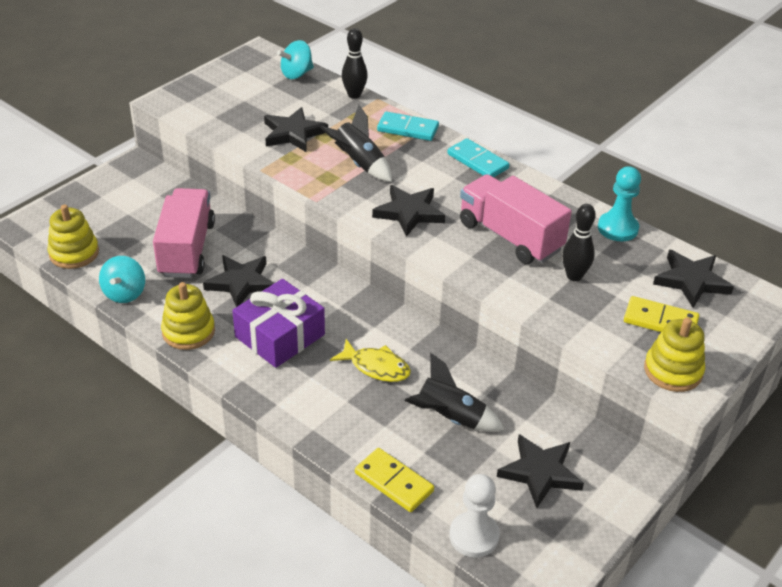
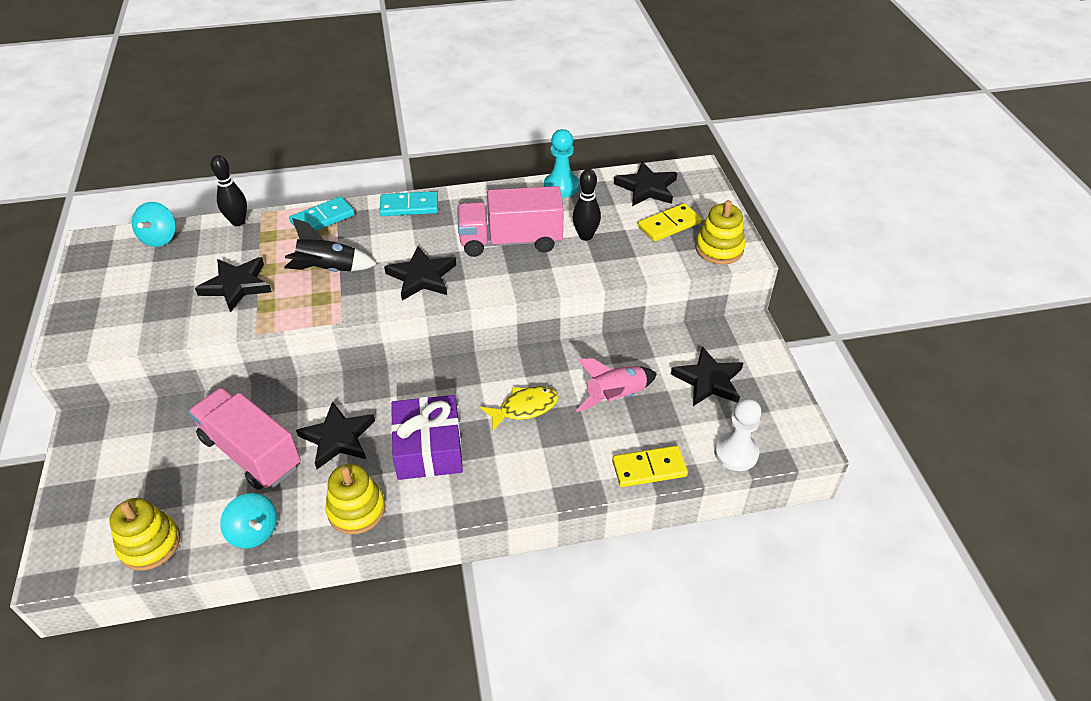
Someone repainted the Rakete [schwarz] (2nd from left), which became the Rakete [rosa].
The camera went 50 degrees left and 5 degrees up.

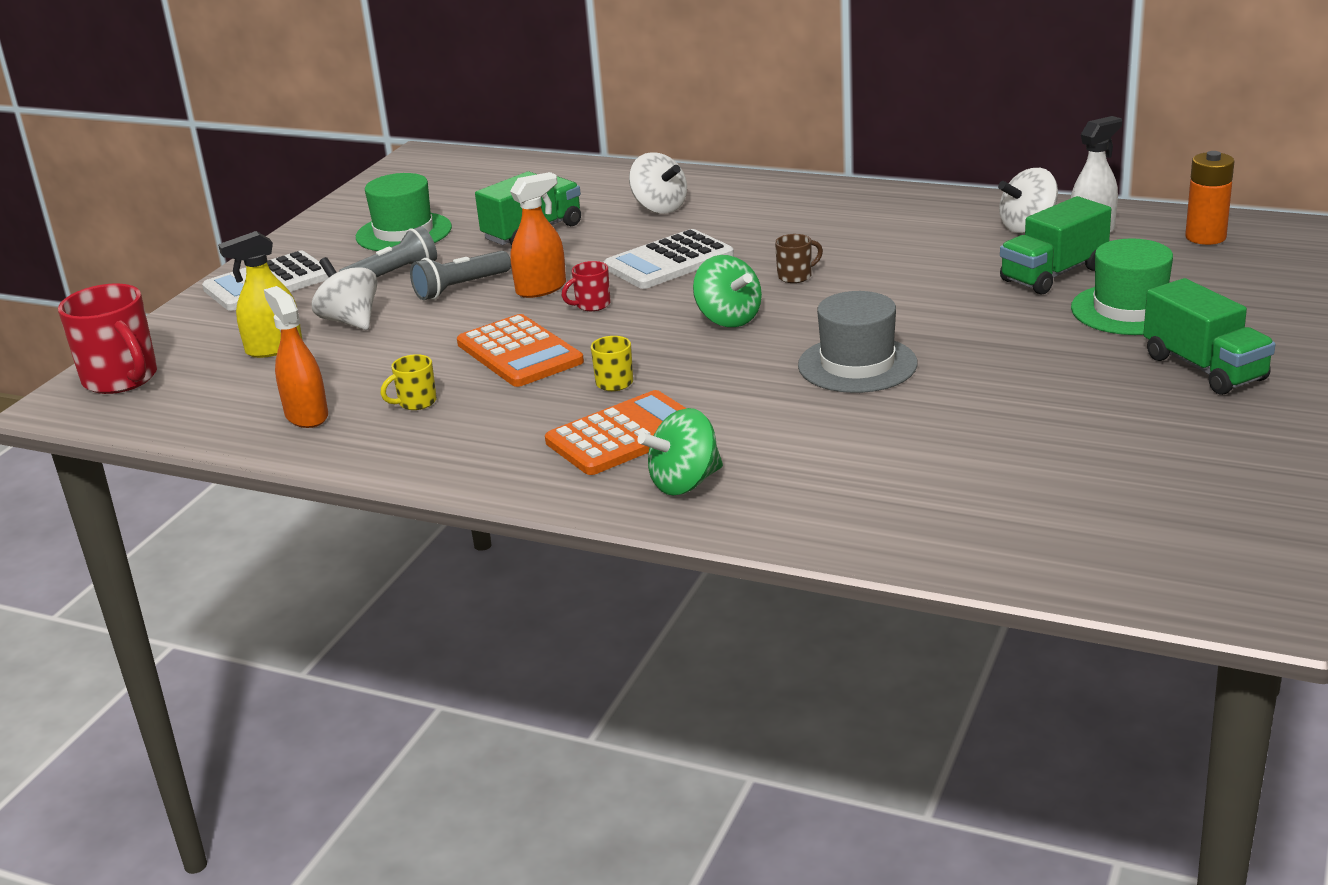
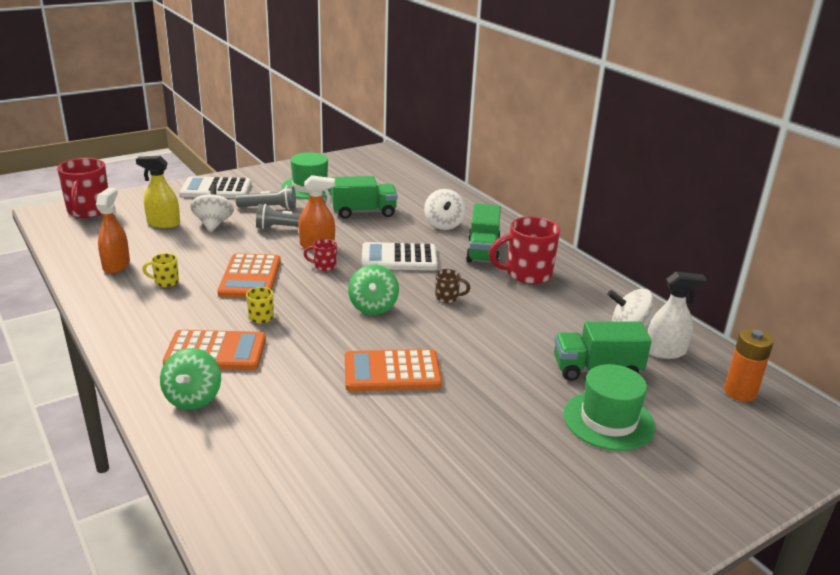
Someone rotated the Kreisel [grün] (1st from left) by 90 degrees counterclockwise.
Someone swapped the Hut [grau] for the Taschenrechner [orange] (3rd from left).
Someone carried the Lastwagen [grün] (3rd from left in the first image).
Someone put down the Tasse [rot] (3rd from left).
The camera went 30 degrees right and 0 degrees up.

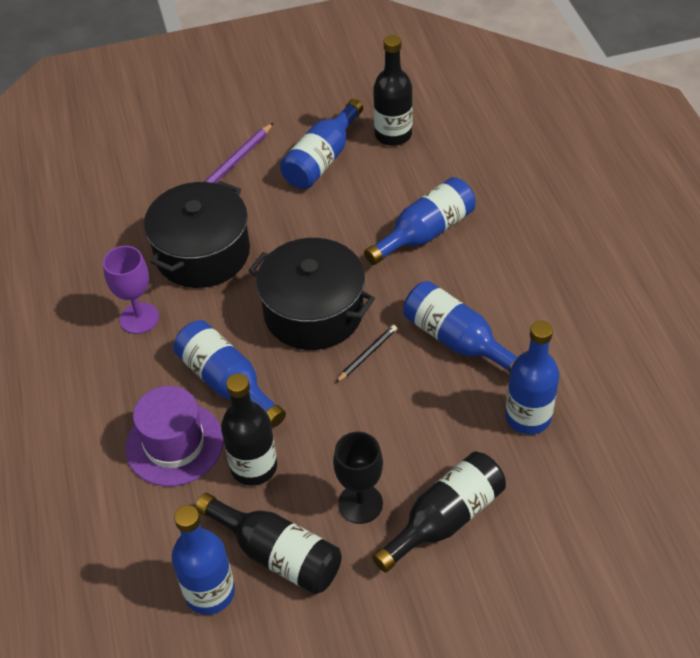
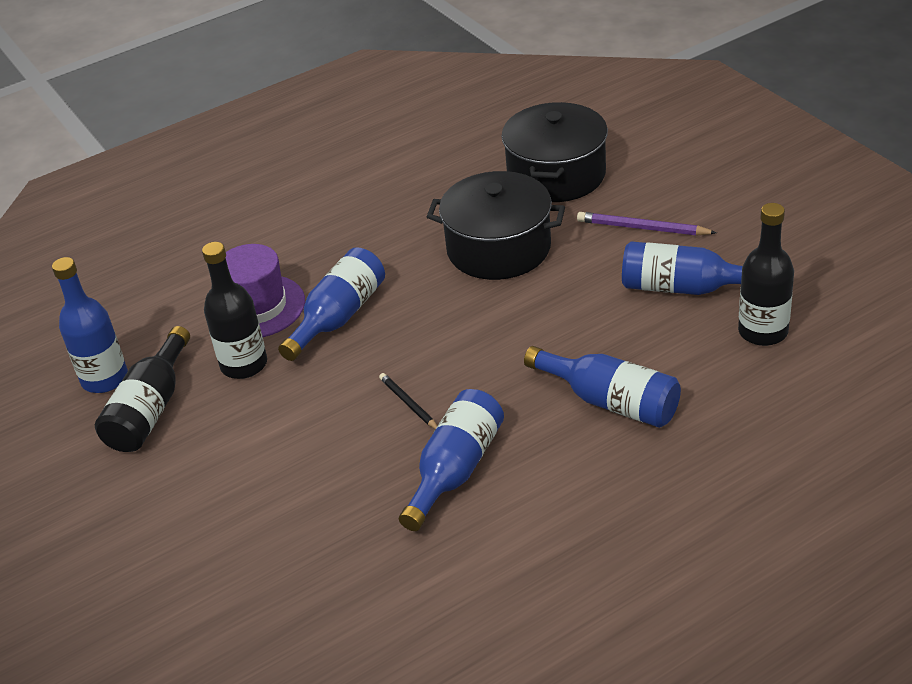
Someone took away the Kelch [lila].
Someone carried the Kochtopf [schwarz] (2nd from left).
Someone took away the Kelch [schwarz].
Someone rotated the Bleistift [schwarz] by 150 degrees counterclockwise.
Someone took away the Flasche [schwarz] (4th from left).
Someone took away the Flasche [blau] (6th from left).
The camera went 75 degrees right and 10 degrees down.

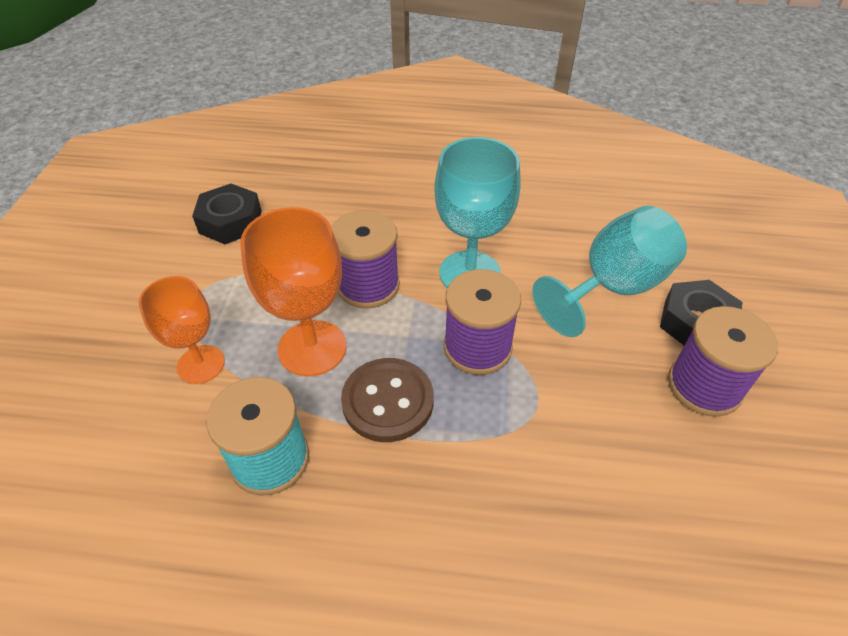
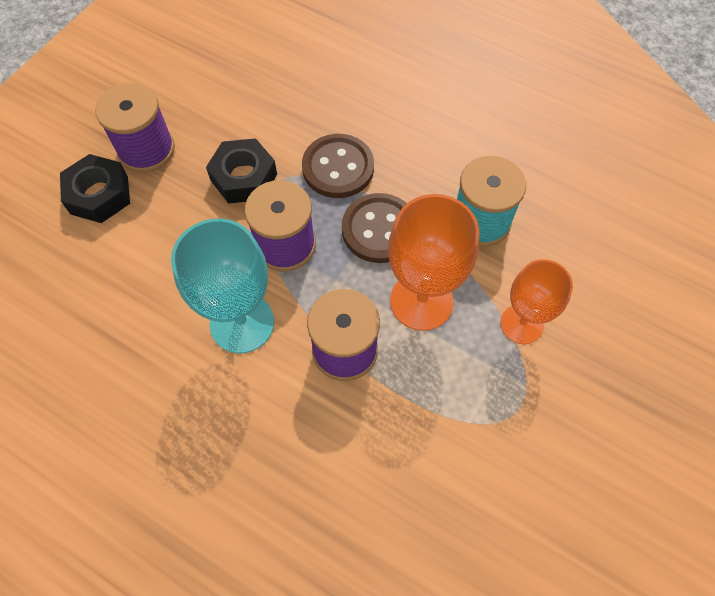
Someone carried the Sechskantmutter [schwarz] (1st from left in the first image).
Someone took away the Kelch [türkis] (2nd from left).
Someone put down the Knopf [braun] (1st from left).
The camera went 155 degrees left and 15 degrees up.

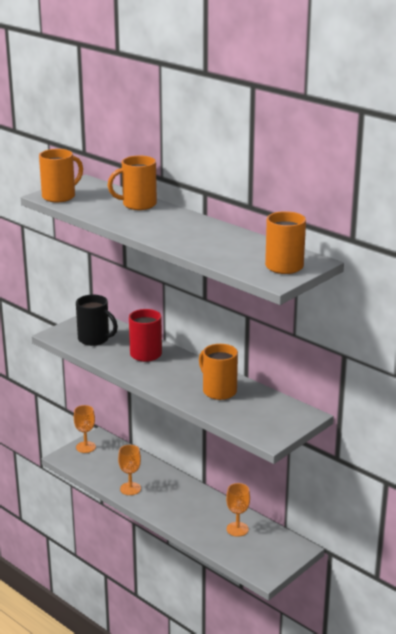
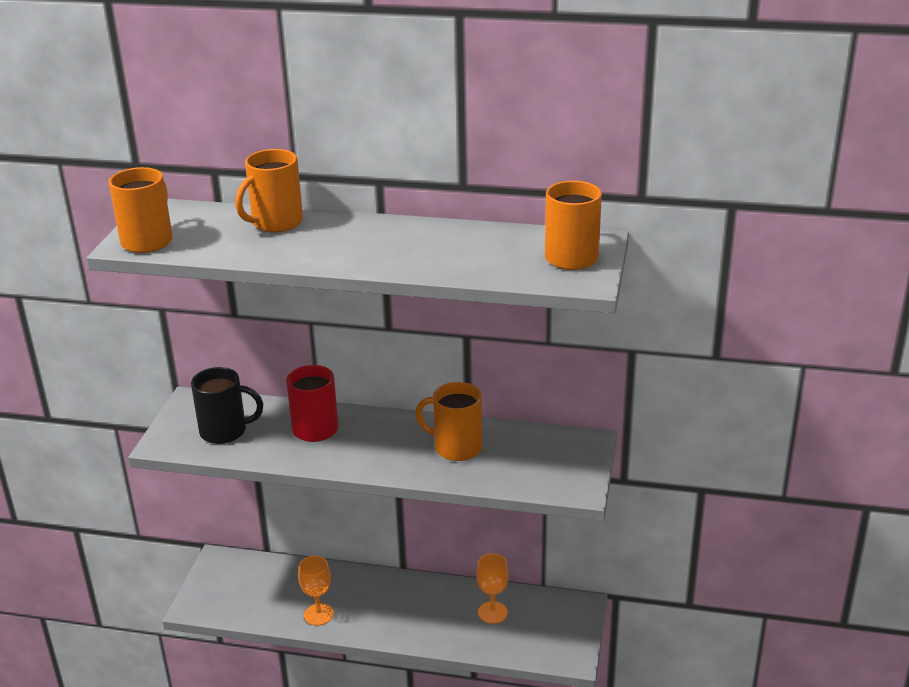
Someone took away the Kelch [orange] (1st from left).
The camera went 30 degrees left and 5 degrees up.

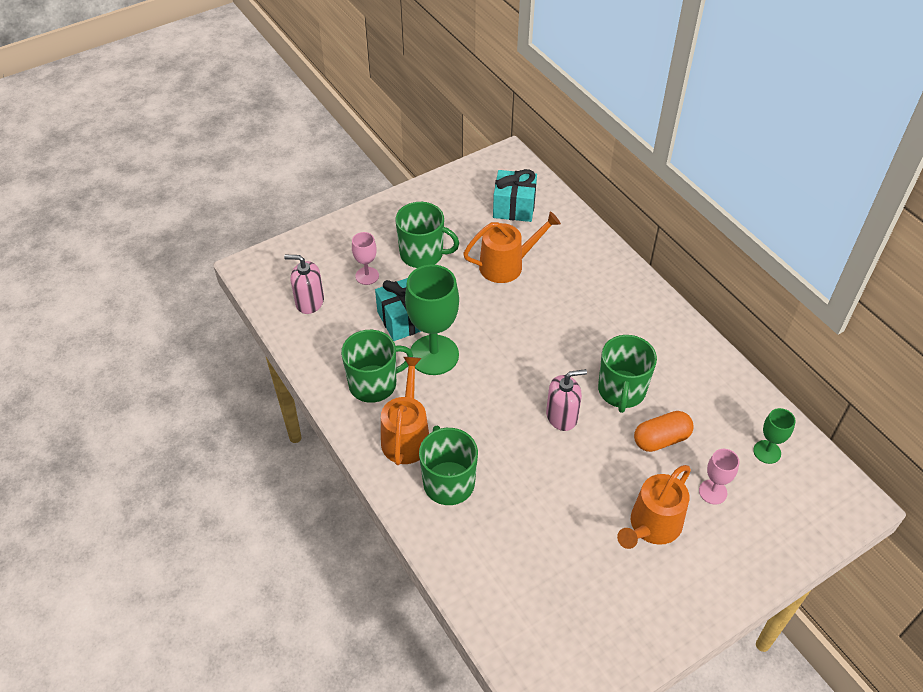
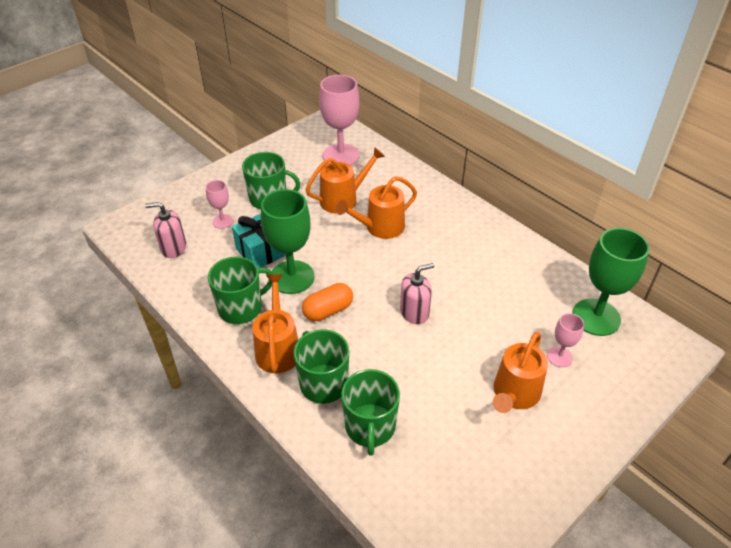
Someone swapped the Geschenk [türkis] (2nd from left) for the Kelch [rosa] (2nd from left).
Someone carried the Tasse [grün] (4th from left).
Someone carried the Kapsel [orange].
Someone scaled the Kelch [grün] (2nd from left) by 1.98.
Someone put down the Gießkanne [orange] (3rd from left).
The camera went 10 degrees left and 5 degrees down.

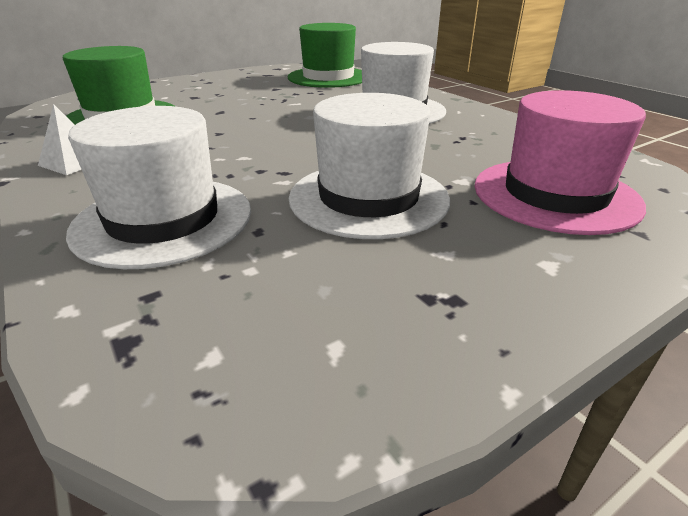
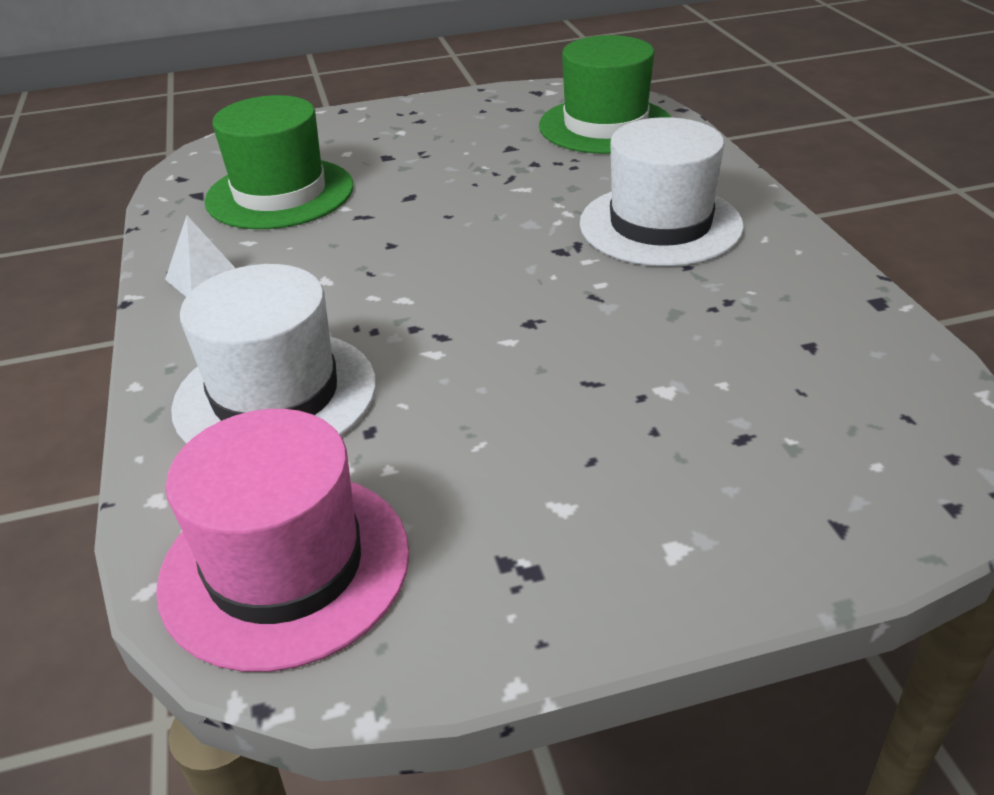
Someone took away the Hut [weiß] (2nd from left).
Someone carried the Hut [rosa].
The camera went 20 degrees right and 5 degrees up.

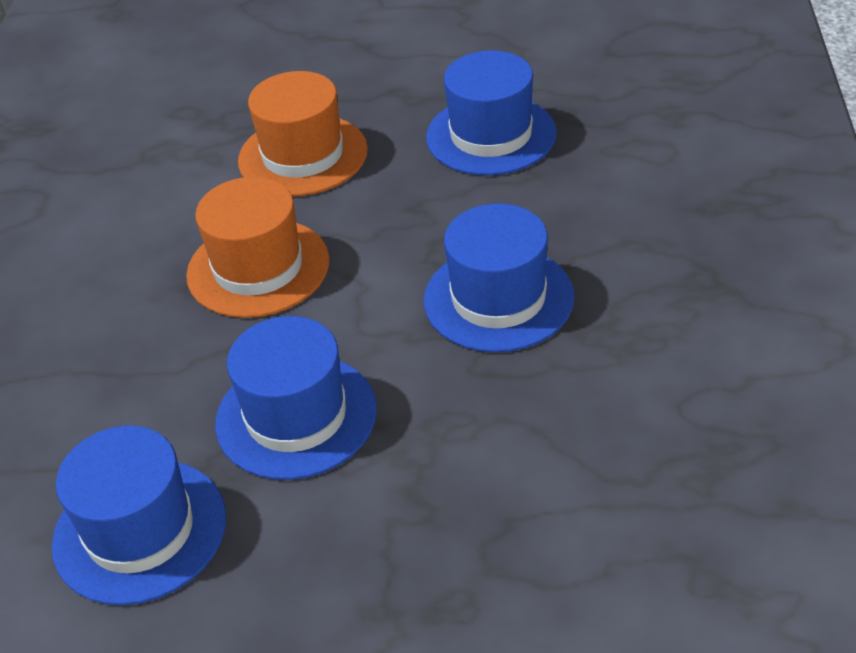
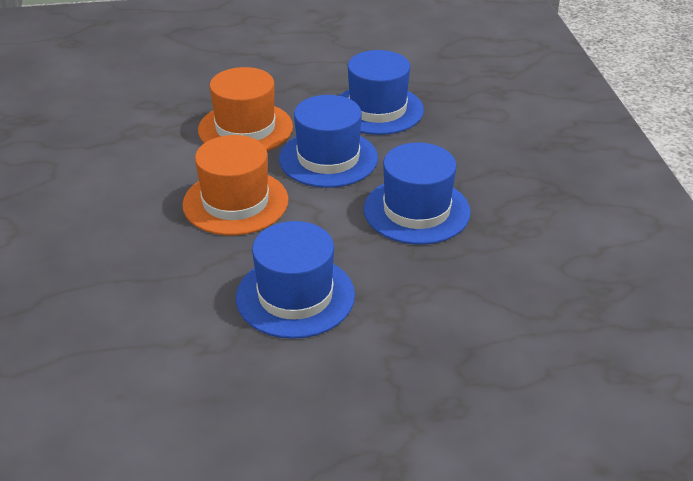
Someone carried the Hut [blau] (1st from left in the first image).
The camera went 15 degrees left and 5 degrees down.

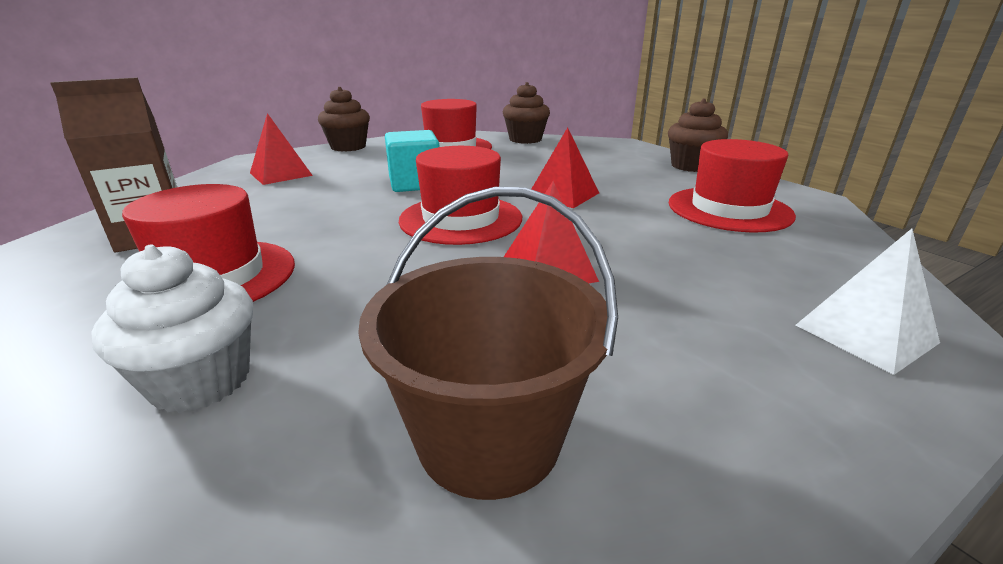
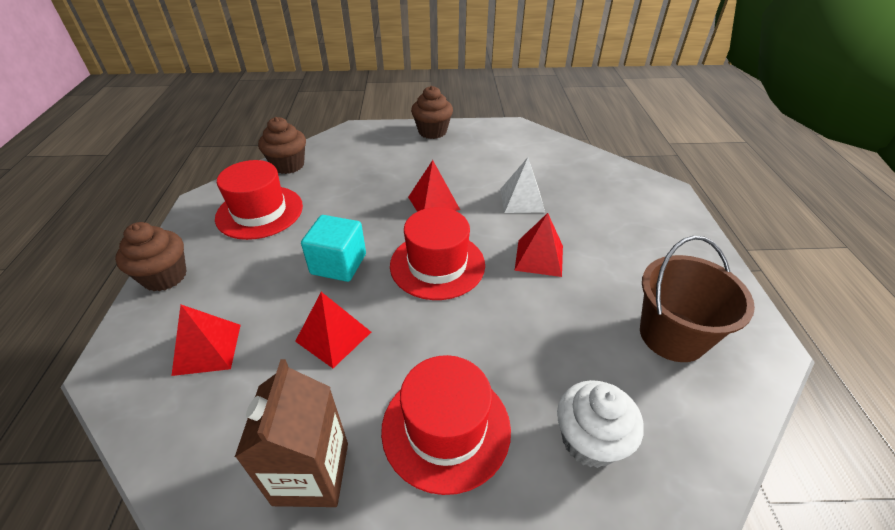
Someone took away the Hut [rot] (4th from left).
Someone carried the Pyramide [weiß].
Someone put down the Pyramide [rot] (2nd from left).
The camera went 60 degrees left and 15 degrees up.

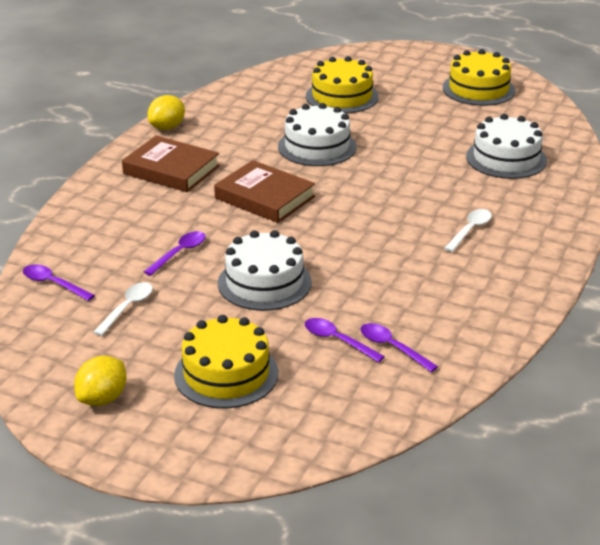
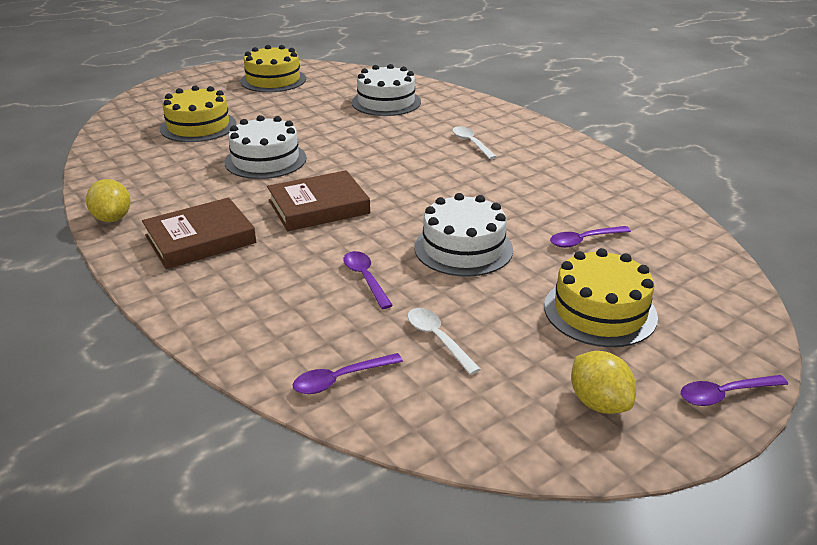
Someone carried the Löffel [lila] (4th from left).
The camera went 60 degrees left and 0 degrees up.

